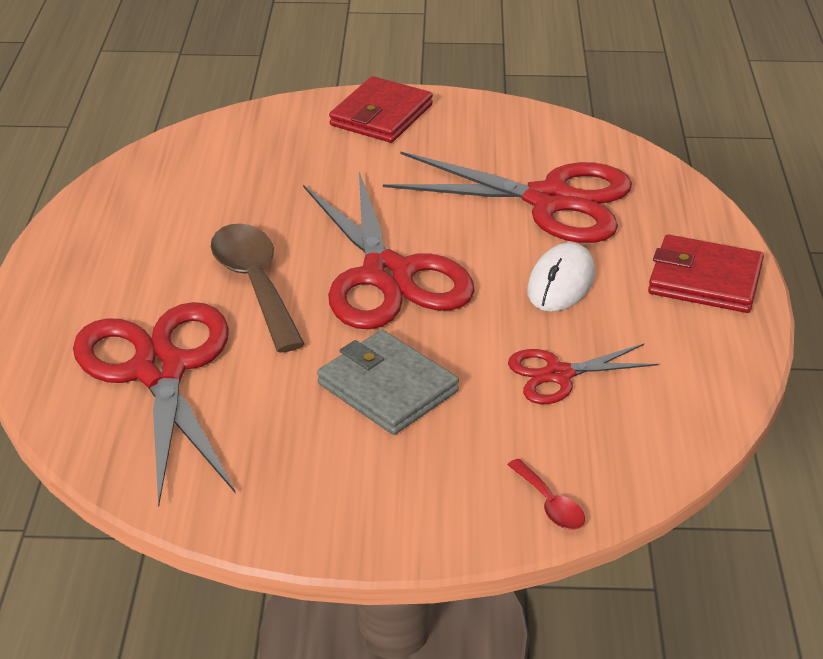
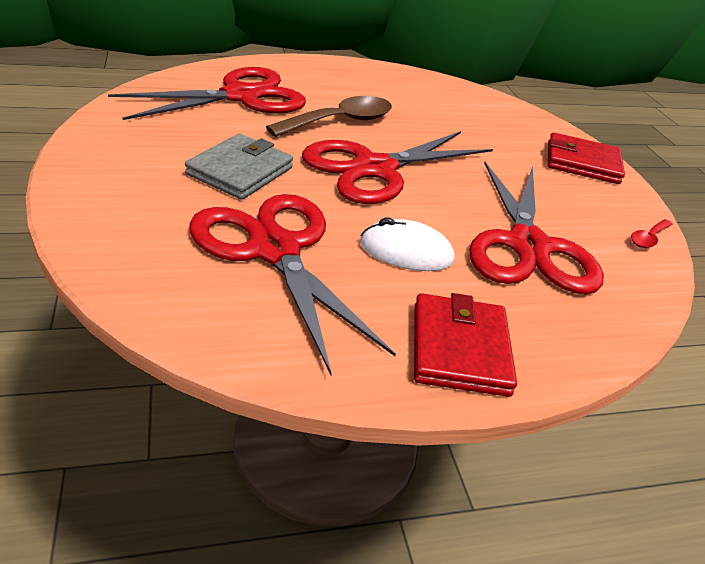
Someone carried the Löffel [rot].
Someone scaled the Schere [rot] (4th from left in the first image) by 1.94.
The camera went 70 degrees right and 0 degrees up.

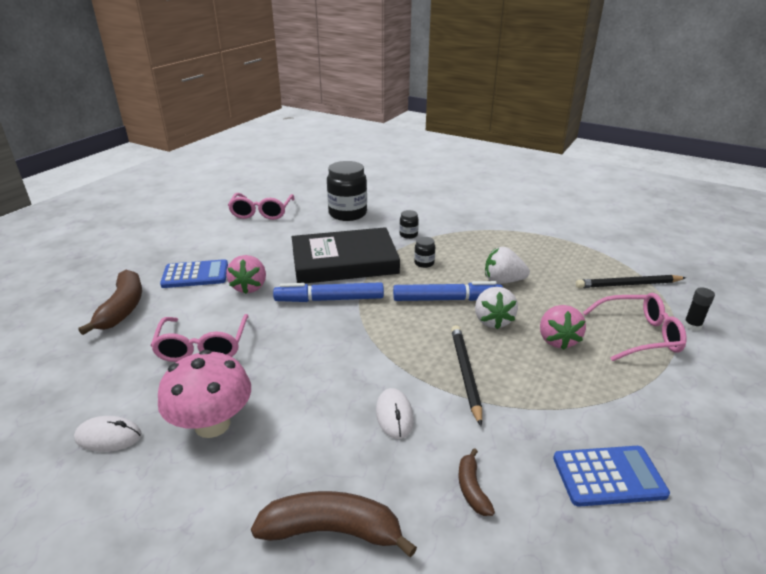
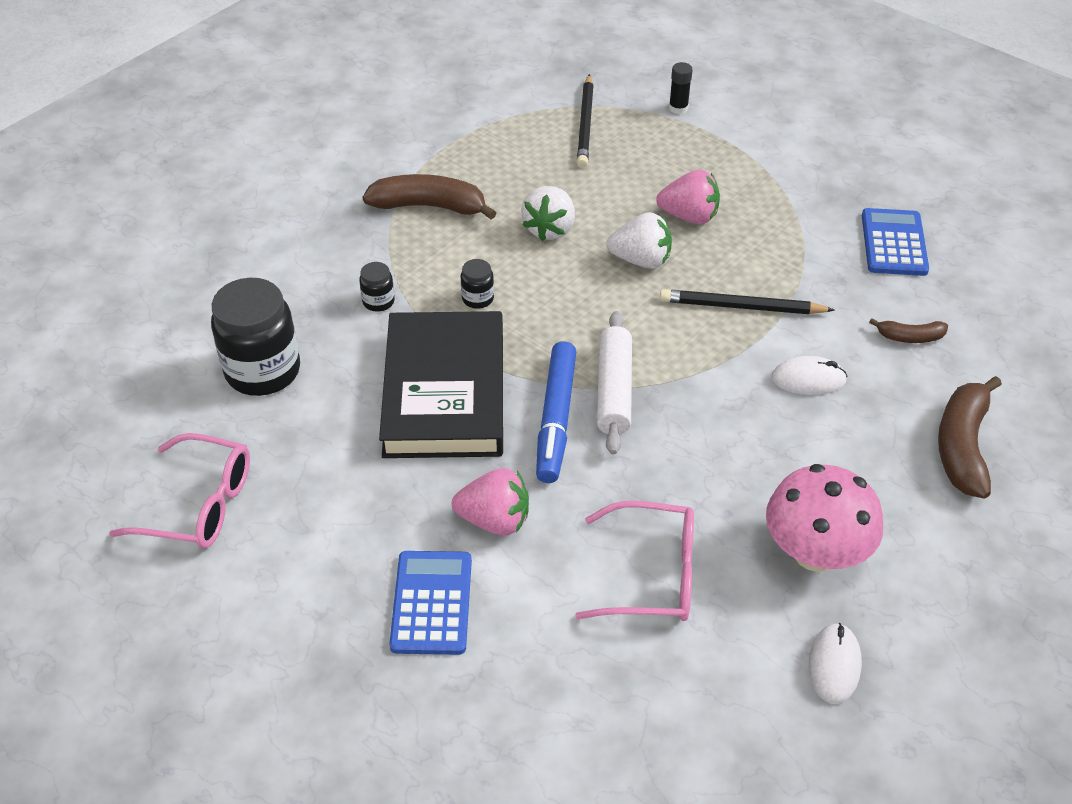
Someone carried the Banane [braun] (1st from left).
Someone took away the Filzstift [blau] (2nd from left).
Someone took away the Brille [rosa] (3rd from left).
Someone put down the Nudelholz [weiß].
The camera went 80 degrees left and 15 degrees up.

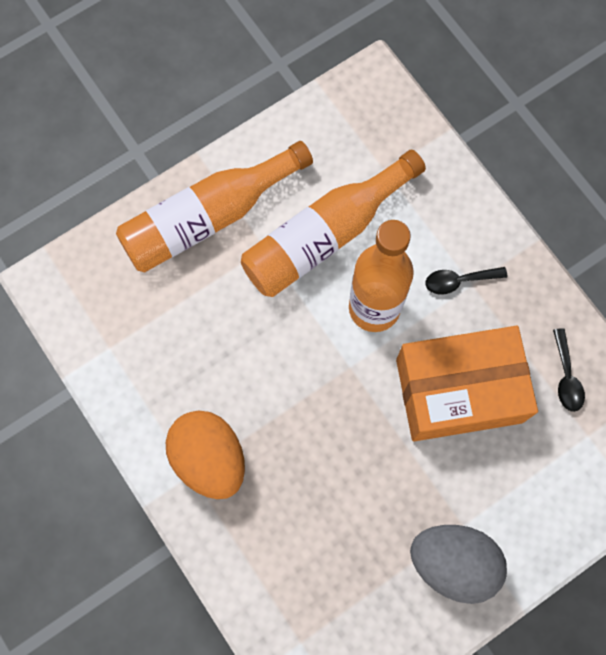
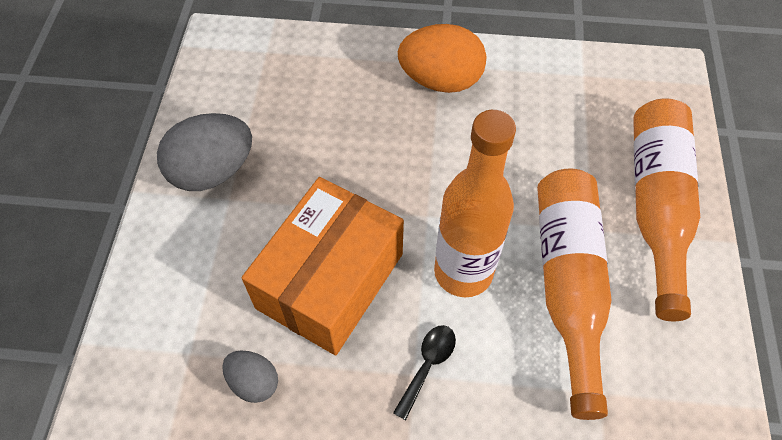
Someone swapped the Löffel [schwarz] (2nd from left) for the Ei [grau] (2nd from left).
The camera went 130 degrees right and 15 degrees down.

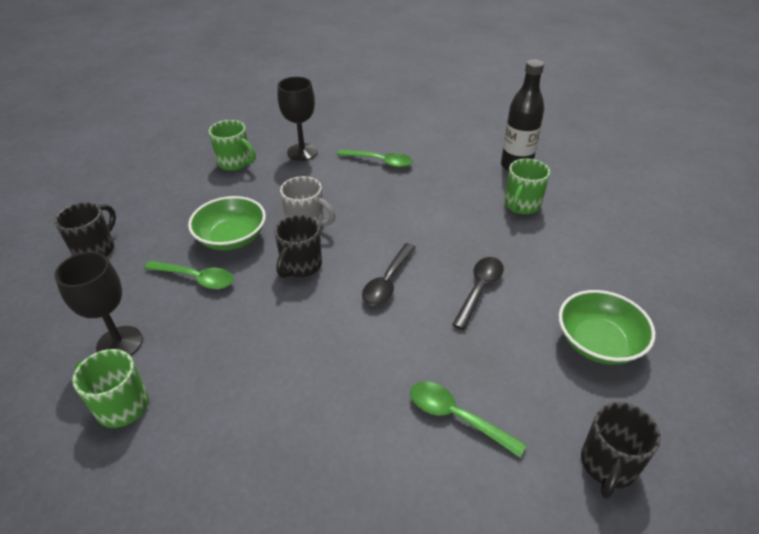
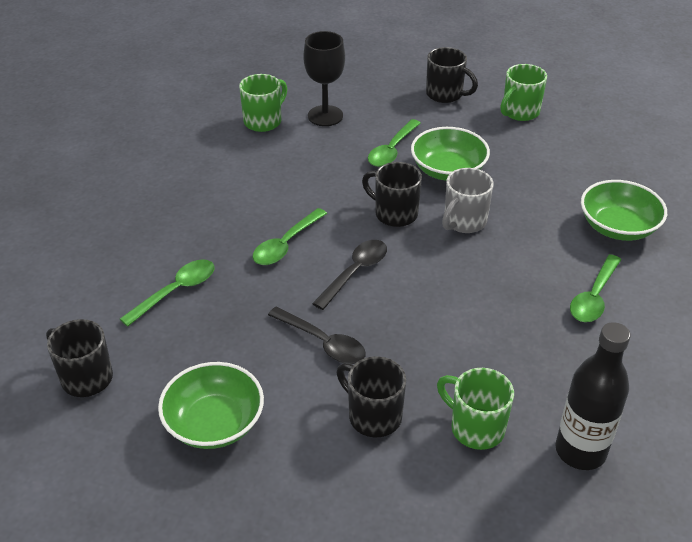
Someone carried the Tasse [grün] (2nd from left in the first image).
Someone swapped the Kelch [schwarz] (2nd from left) for the Schüssel [grün] (3rd from left).
Someone rotated the Löffel [schwarz] (1st from left in the first image) by 90 degrees clockwise.
Someone put down the Löffel [grün] (2nd from left).
Someone put down the Tasse [schwarz] (2nd from left).
The camera went 100 degrees right and 0 degrees up.

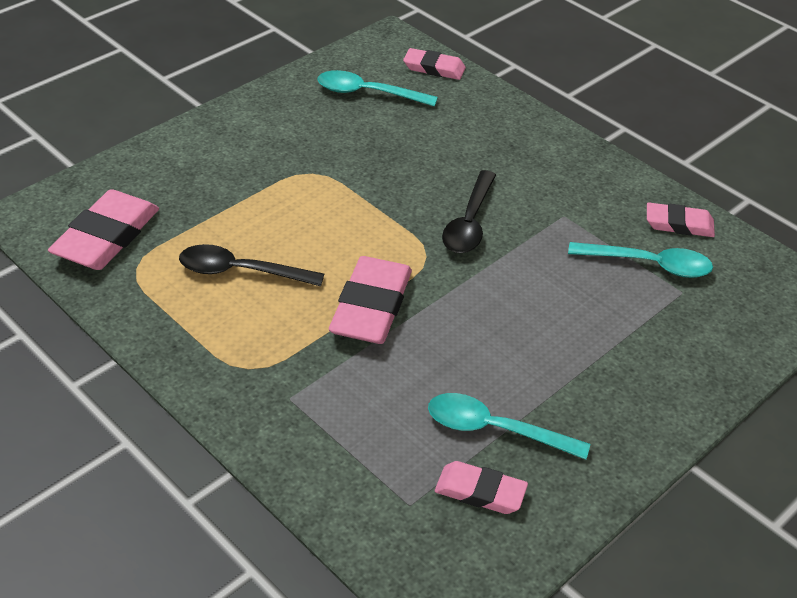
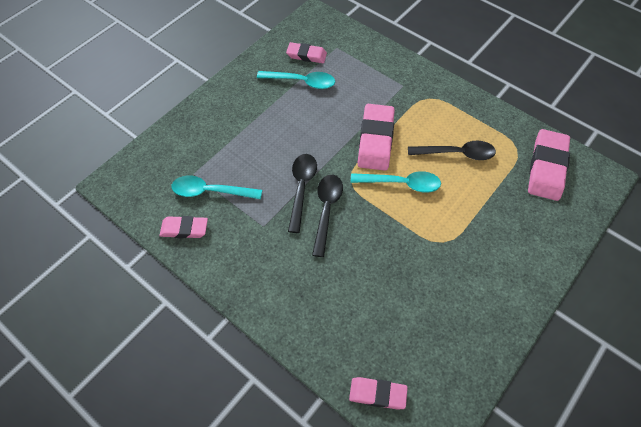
Someone carried the Löffel [türkis] (1st from left in the first image).
Someone put down the Löffel [schwarz] (1st from left).
The camera went 175 degrees right and 15 degrees up.

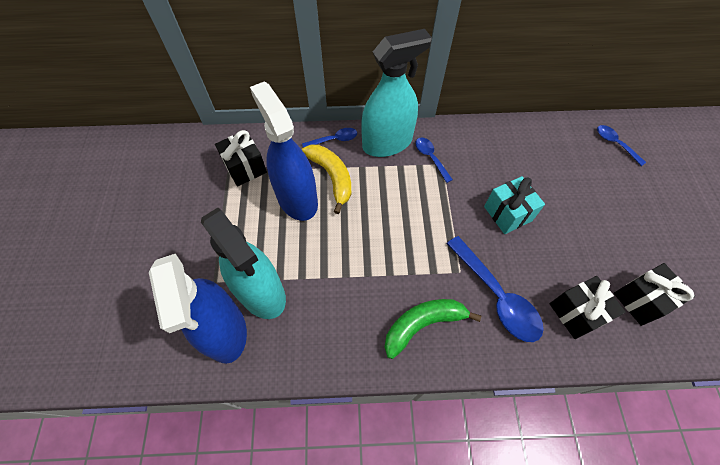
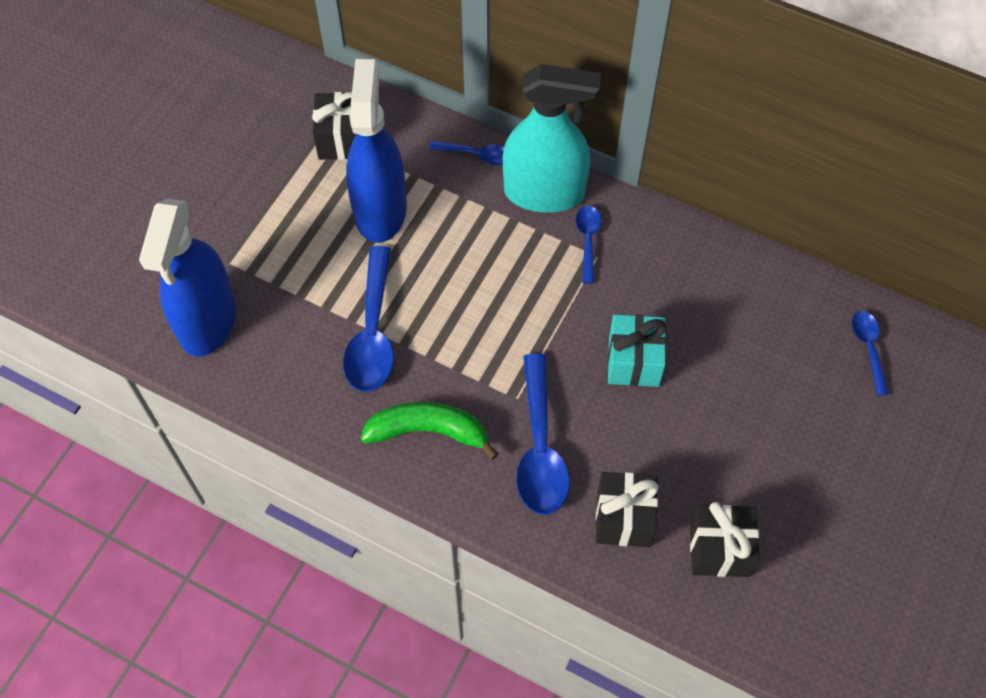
Someone took away the Sprühflasche [türkis] (1st from left).
Someone took away the Banane [gelb].
Someone put down the Löffel [blau] (1st from left).
The camera went 30 degrees right and 0 degrees up.

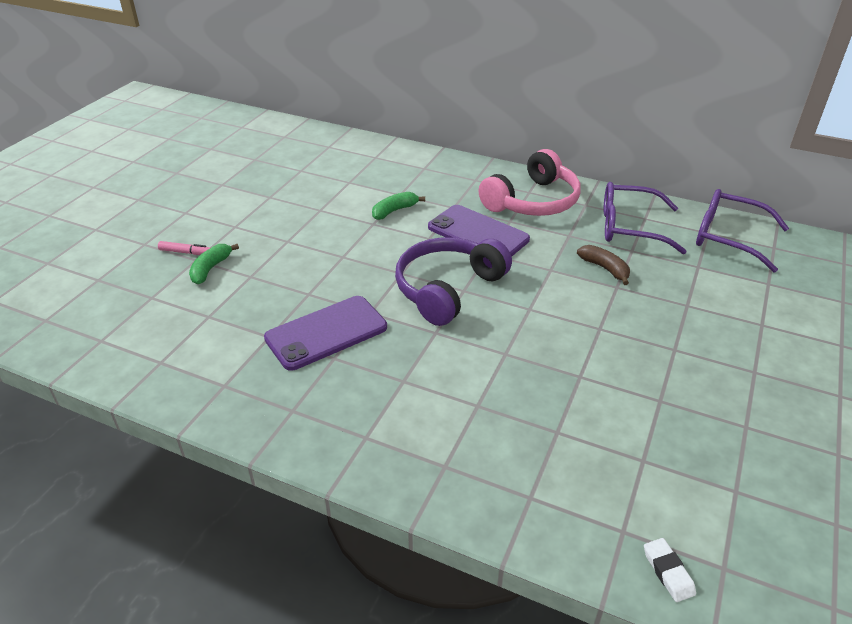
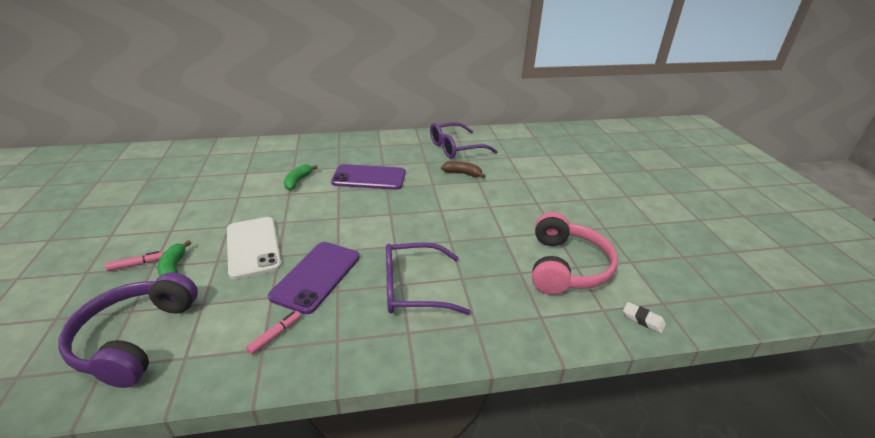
Someone carried the Kopfhörer [lila].
Someone carried the Kopfhörer [rosa].
Someone carried the Brille [lila] (2nd from left in the first image).
Someone put down the Handy [weiß].
Someone put down the Filzstift [rosa] (2nd from left).
The camera went 35 degrees left and 5 degrees down.

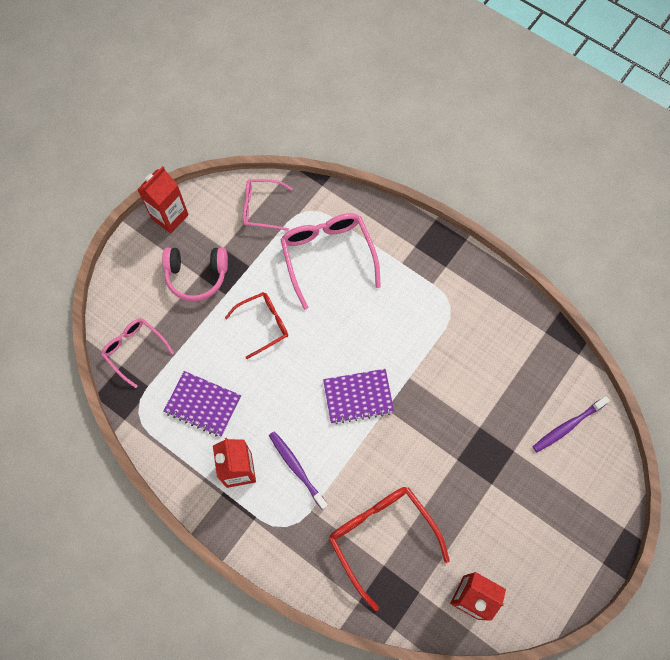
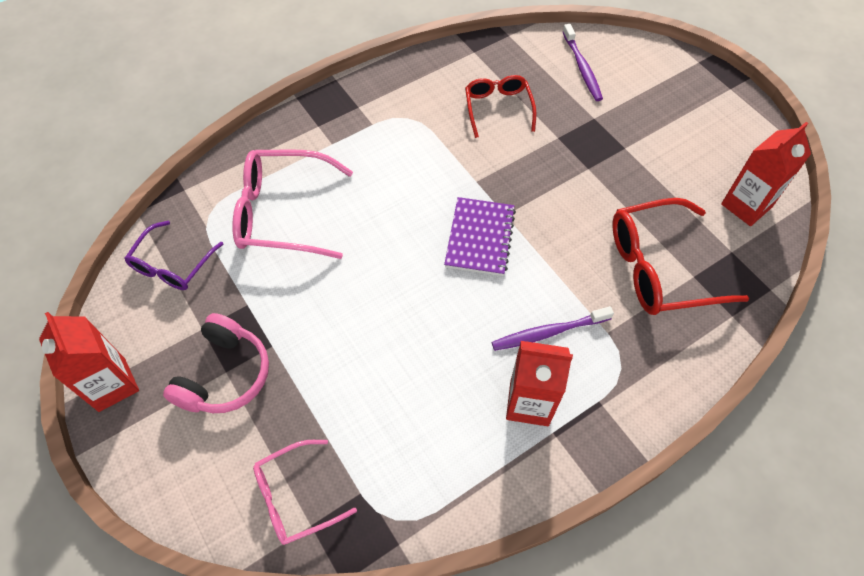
Someone took away the Notizbuch [lila] (1st from left).
Someone carried the Brille [rot] (1st from left).
Someone repainted the Brille [rosa] (2nd from left), which became the Brille [lila].
The camera went 70 degrees left and 10 degrees down.

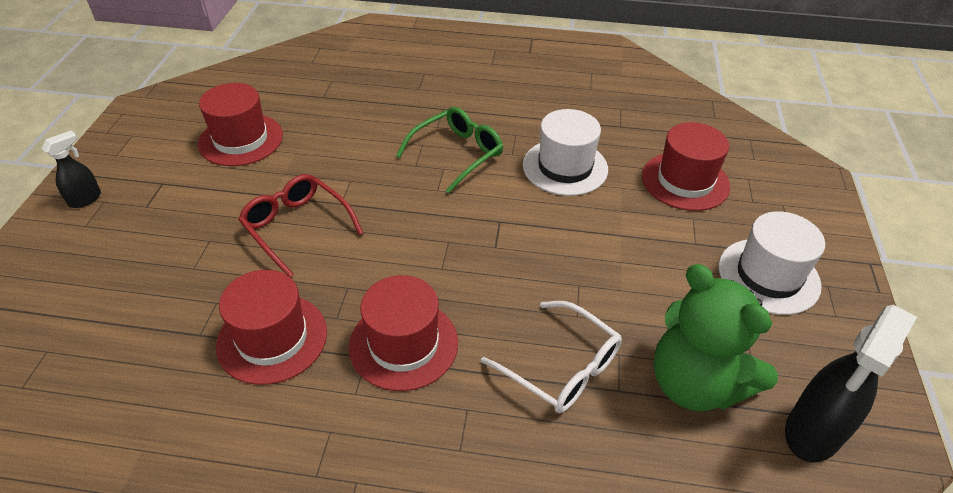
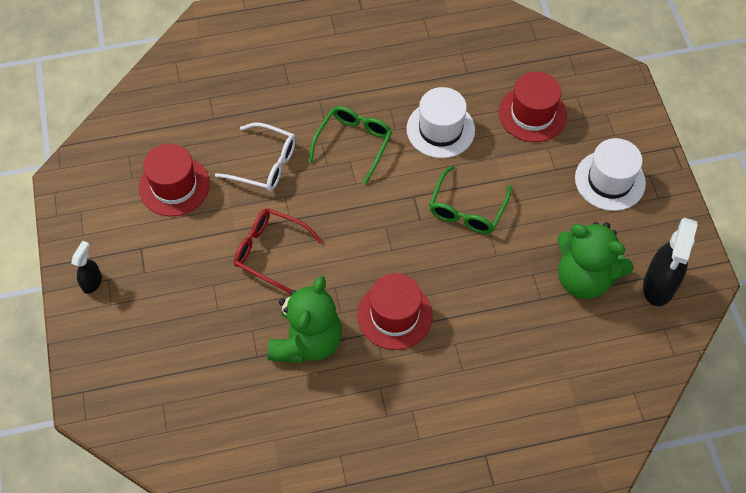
Someone swapped the Hut [rot] (2nd from left) for the Teddybär [grün] (1st from left).
Someone carried the Brille [weiß].
Someone put down the Brille [grün] (2nd from left).
The camera went 20 degrees left and 15 degrees up.

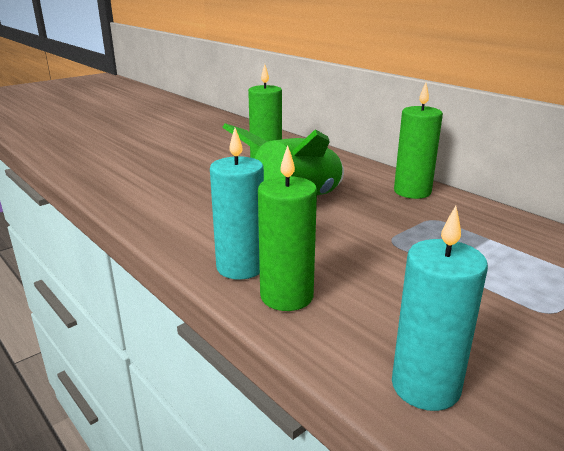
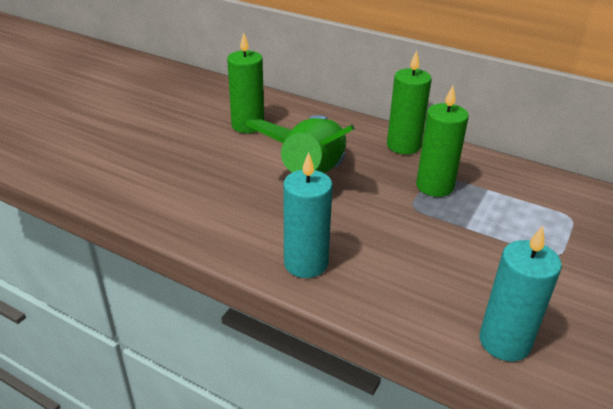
Someone carried the Kerze [grün] (2nd from left in the first image).
The camera went 20 degrees left and 10 degrees up.

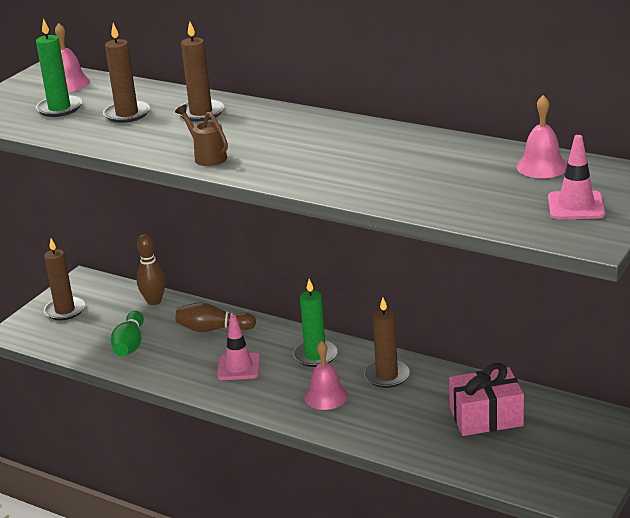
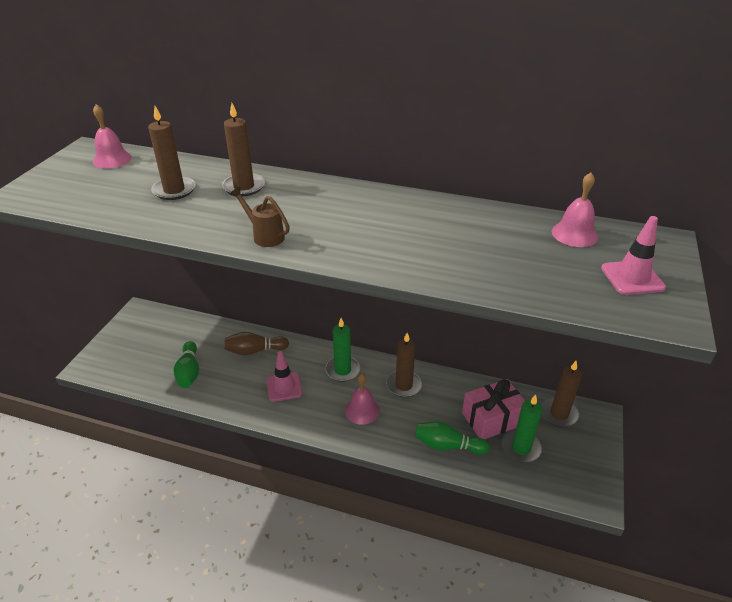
Someone carried the Kerze [grün] (1st from left in the first image).
Someone carried the Kerze [braun] (1st from left in the first image).
Someone took away the Bowlingkegel [braun] (1st from left).
Someone put down the Bowlingkegel [grün] (2nd from left).
The camera went 15 degrees left and 10 degrees up.

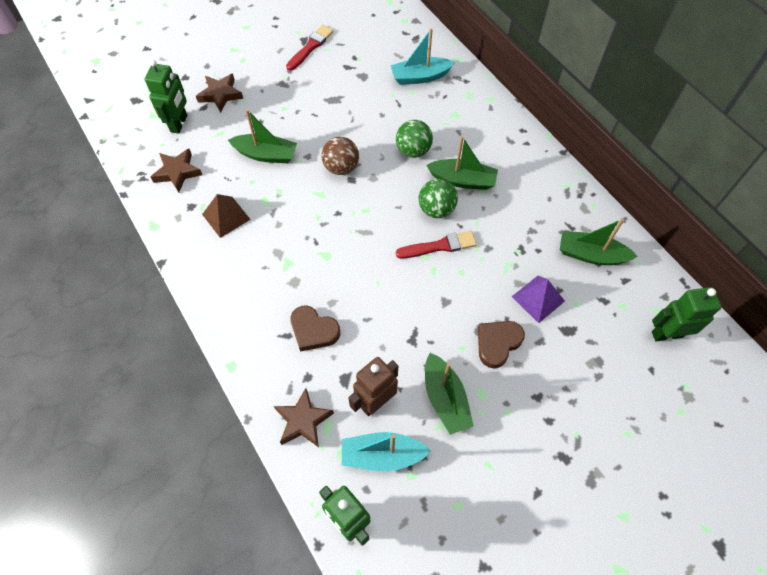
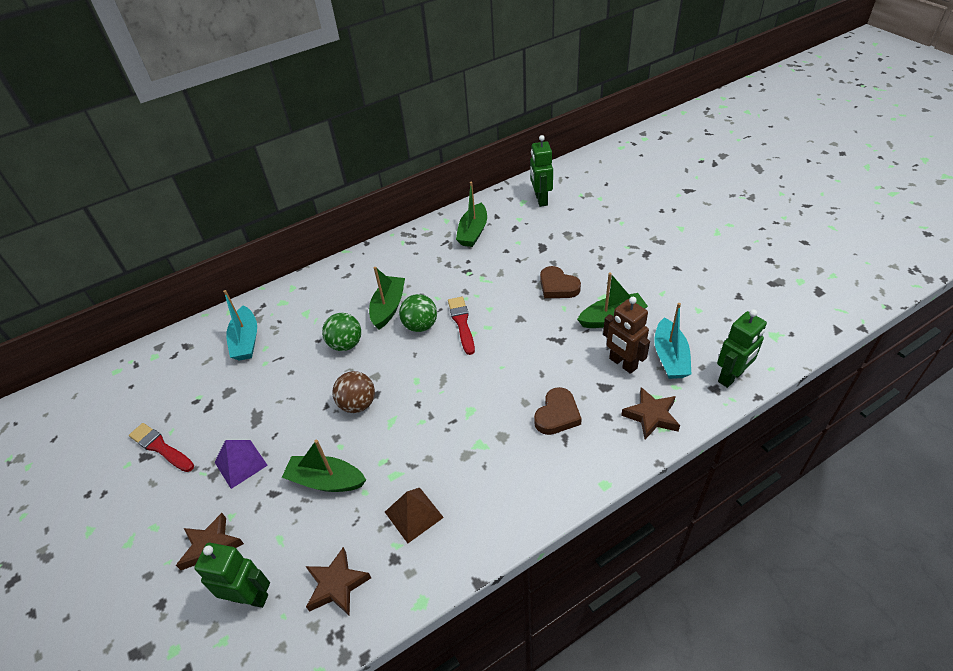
Someone rotated the Boot [grün] (1st from left) by 90 degrees counterclockwise.
Someone carried the Pyramide [lila].
The camera went 85 degrees left and 15 degrees down.

